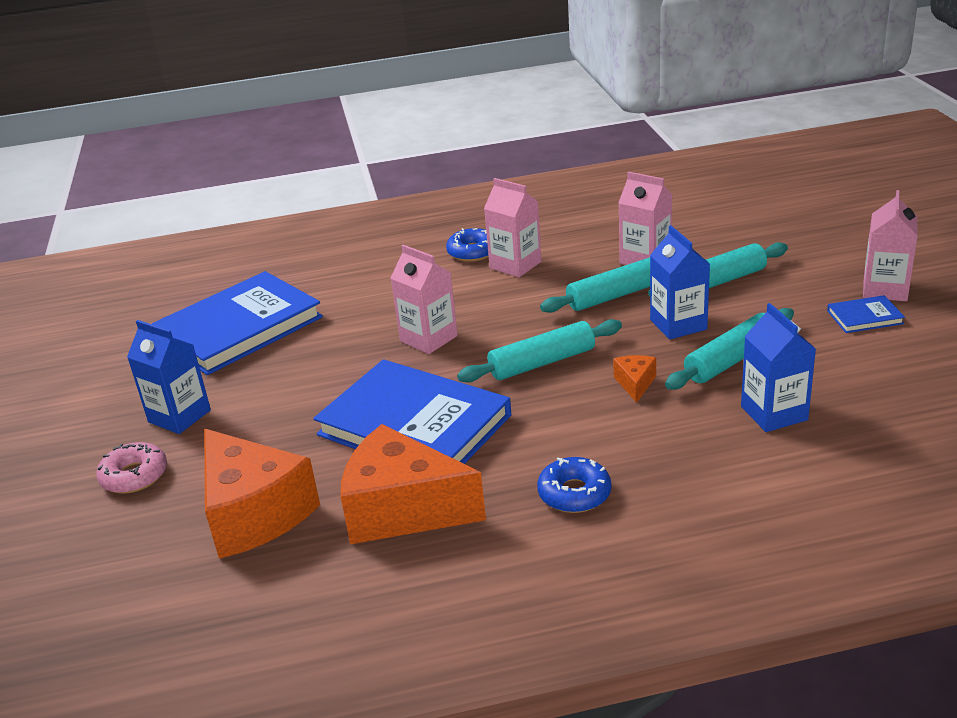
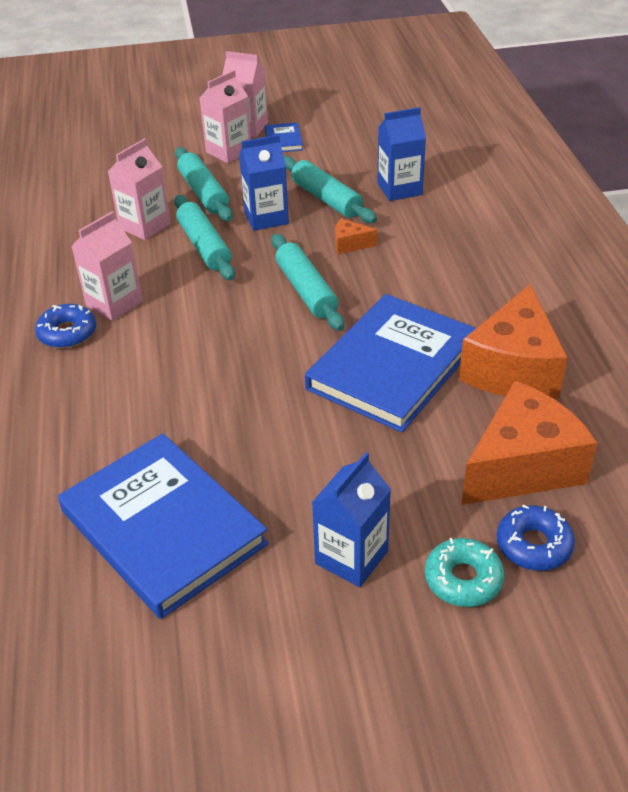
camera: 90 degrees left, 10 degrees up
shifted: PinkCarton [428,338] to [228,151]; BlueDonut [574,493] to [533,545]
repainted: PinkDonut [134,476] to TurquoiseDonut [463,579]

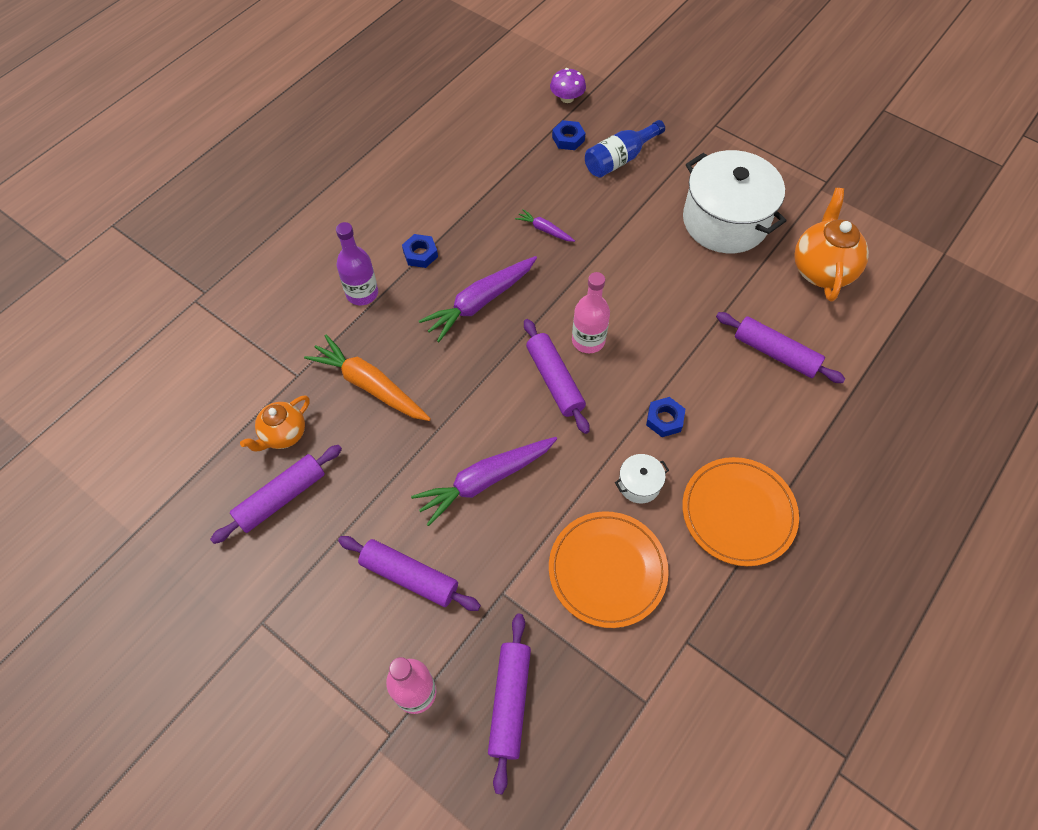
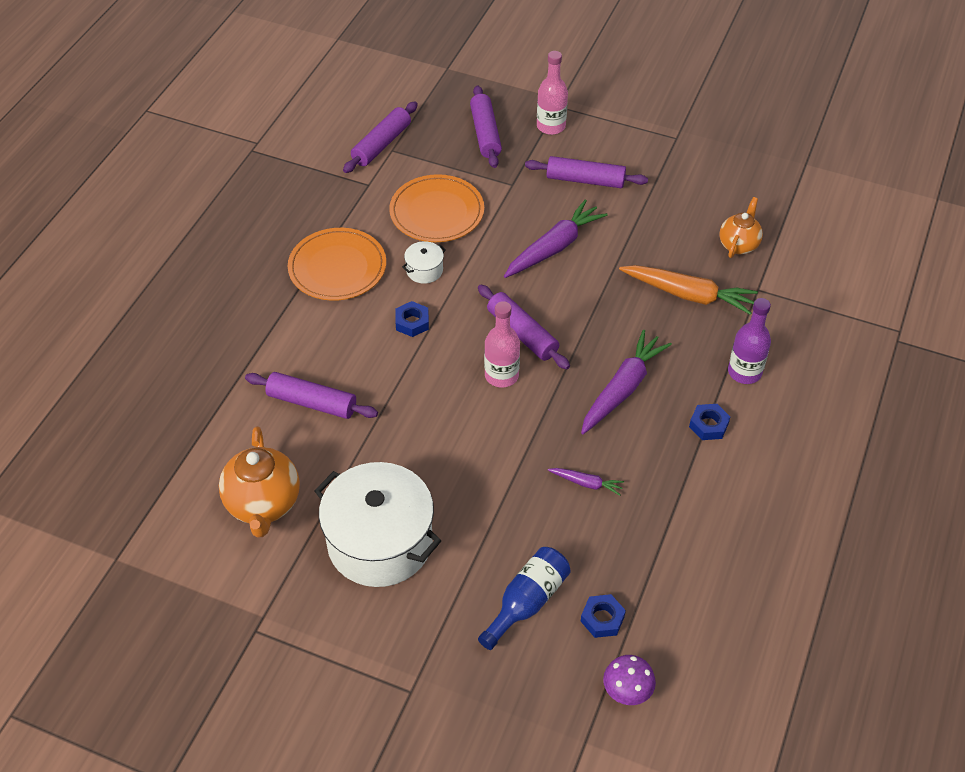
camera: 165 degrees right, 10 degrees down
shifted: PurpleRollingPin [281,498] to [381,144]

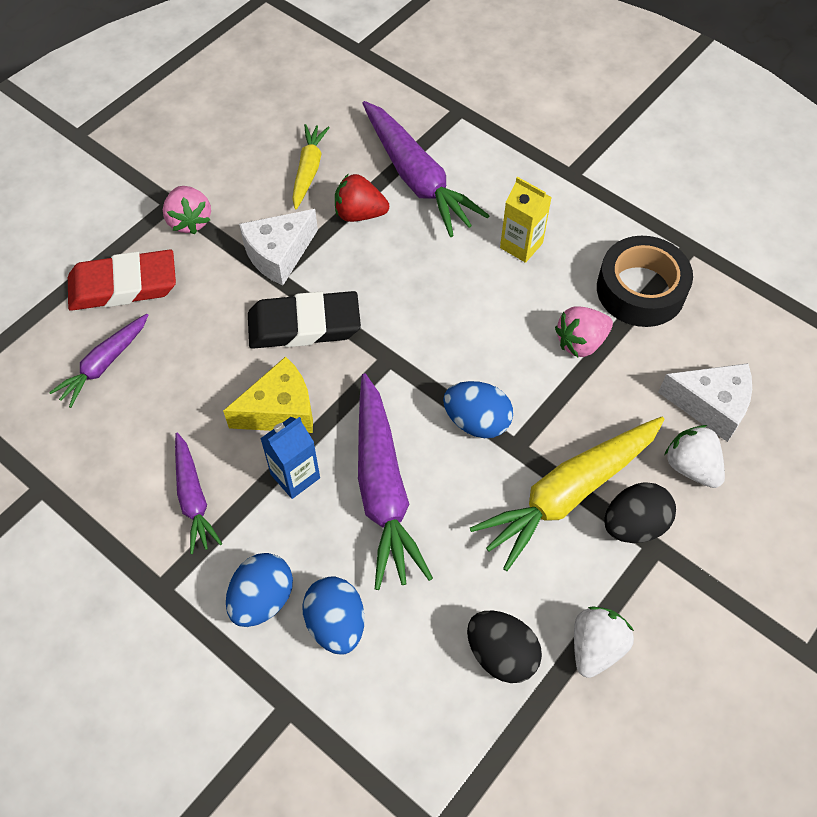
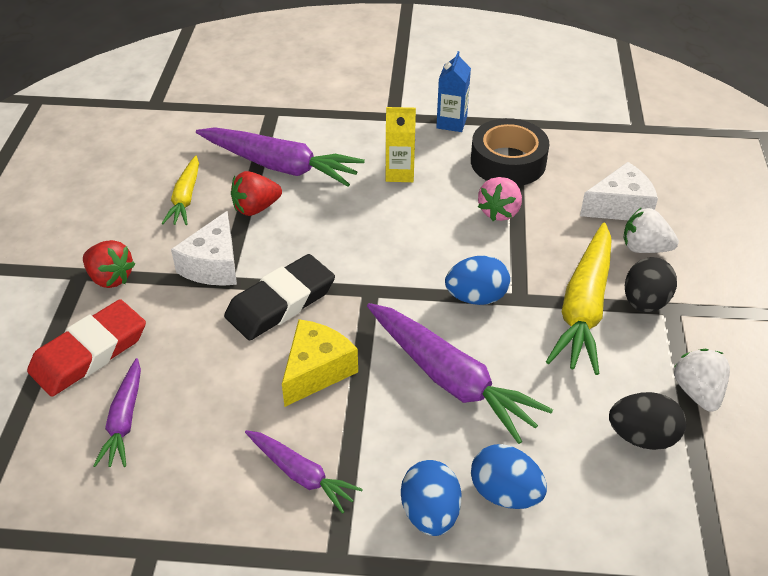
camera: 35 degrees left, 15 degrees down
shifted: BlueCarton [295,476] to [451,123]
repainted: PinkStrawberry [189,221] to RedStrawberry [110,278]
rotated: YellowCarrot [308,170] = [185,198] 150 degrees counterclockwise

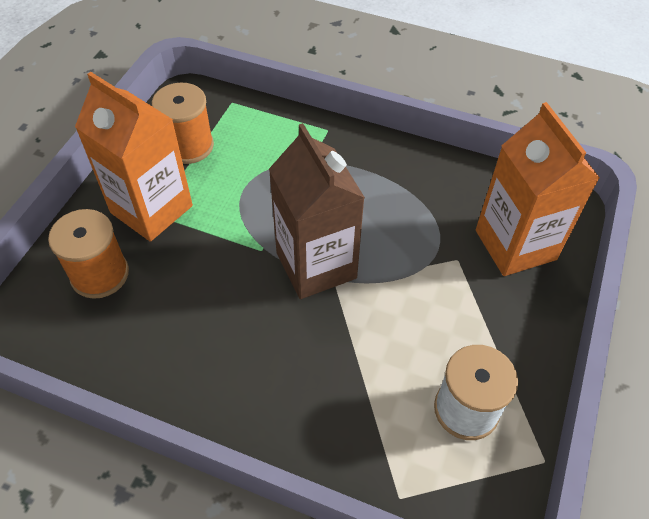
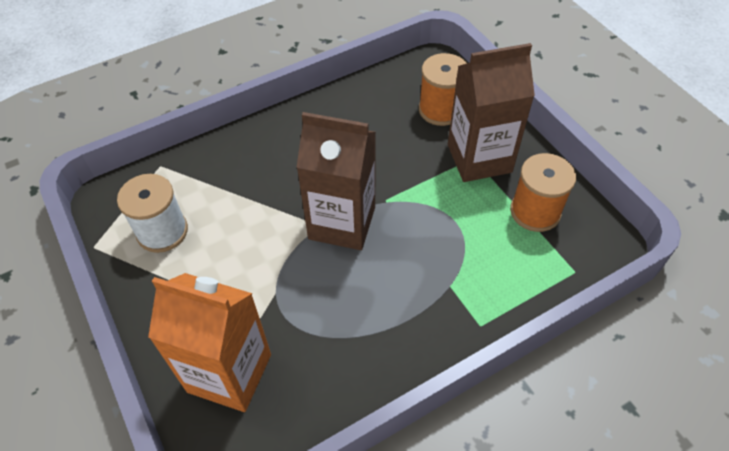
camera: 130 degrees right, 0 degrees up
repainted: OrangeCarton [151,209] to BrownCarton [479,158]

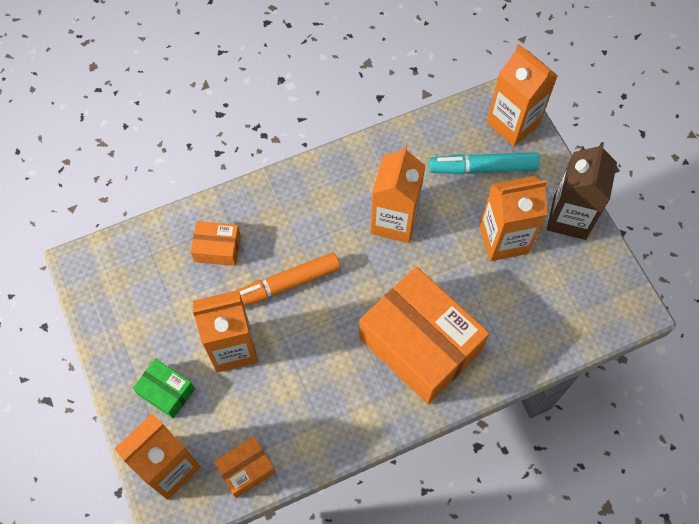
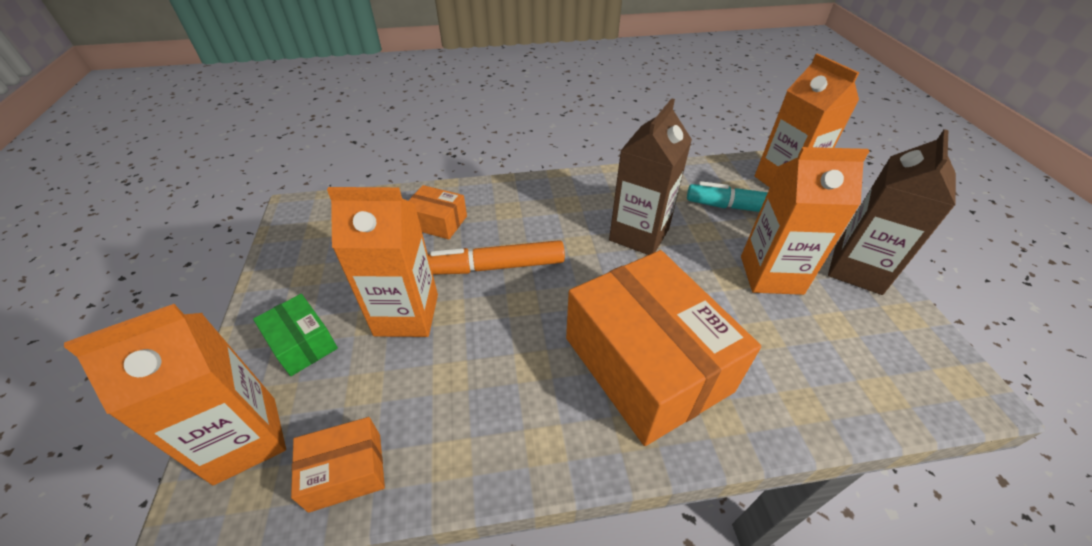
camera: 15 degrees right, 20 degrees down
repainted: OrangeCarton [394,221] to BrownCarton [639,234]

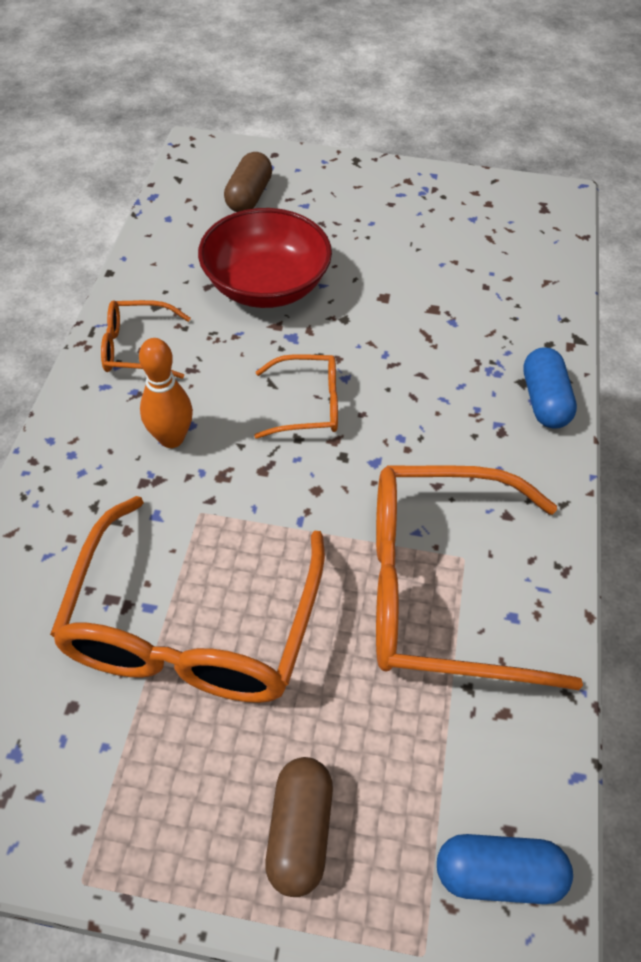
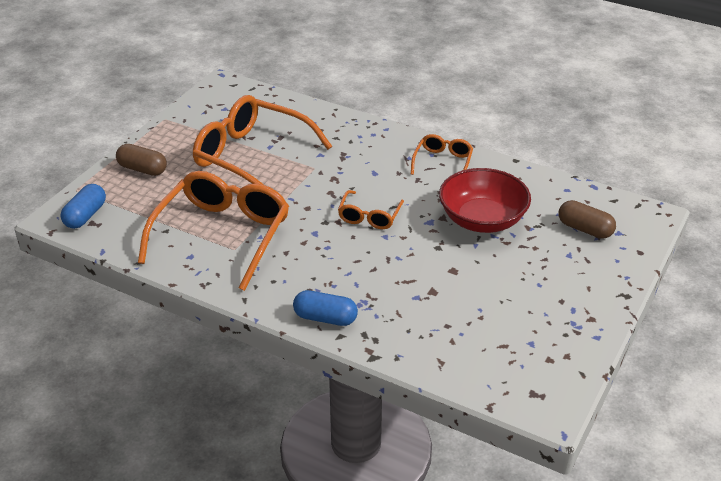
camera: 110 degrees right, 15 degrees down
gone: OrangeBowlingPin [171,438]

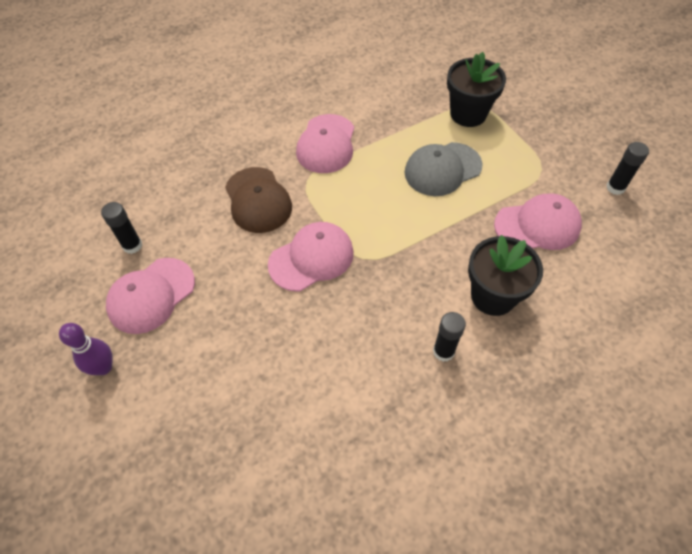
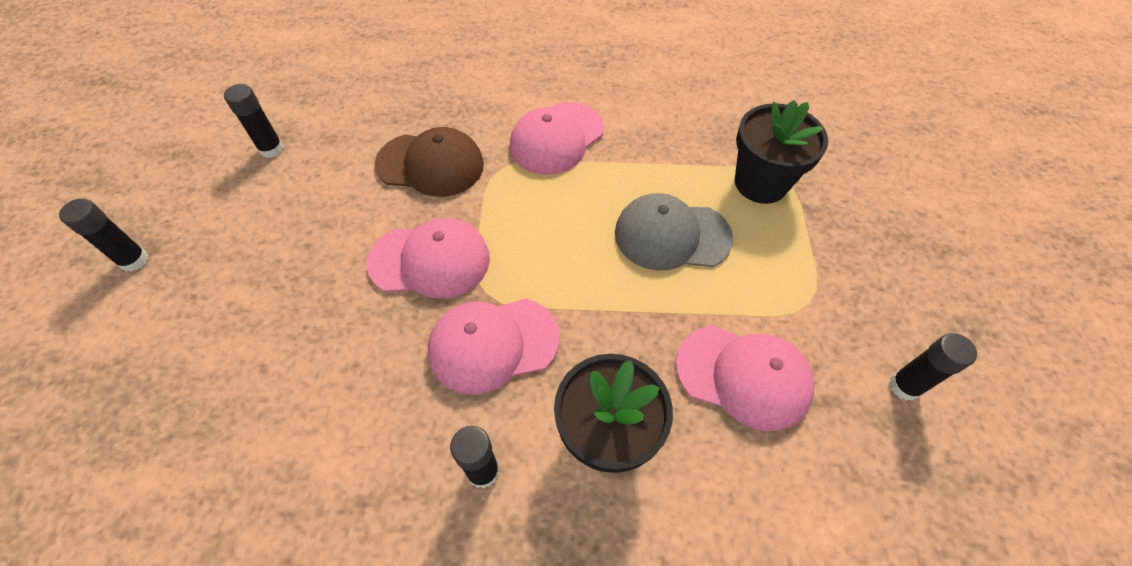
camera: 30 degrees right, 0 degrees up
shifted: PinkCap [151,295] to [493,344]
swapped: PurpleBowlingPin [103,367] to BlackGlueStick [134,260]
rotated: BrownCap [258,200] = [431,164] 90 degrees counterclockwise

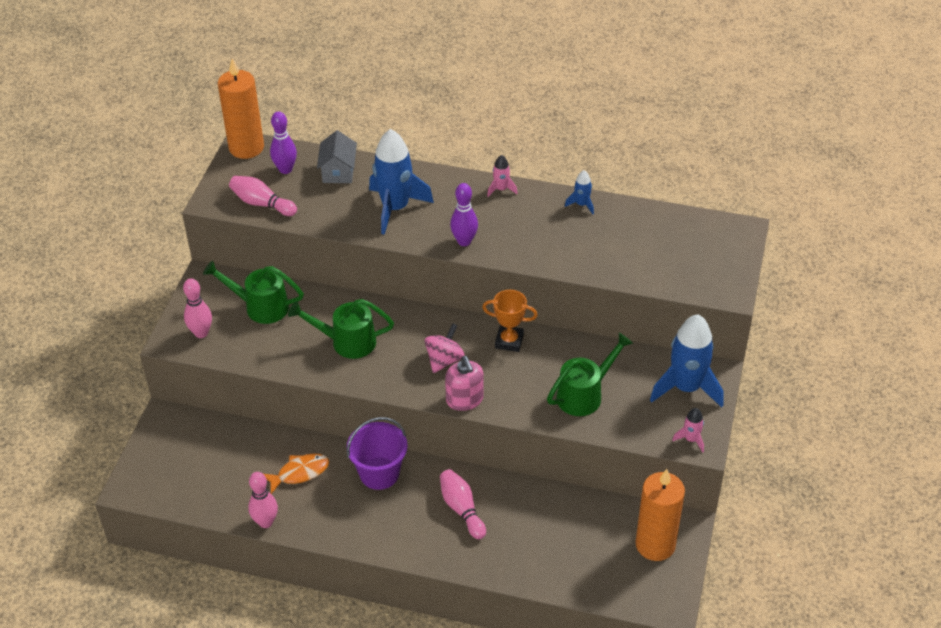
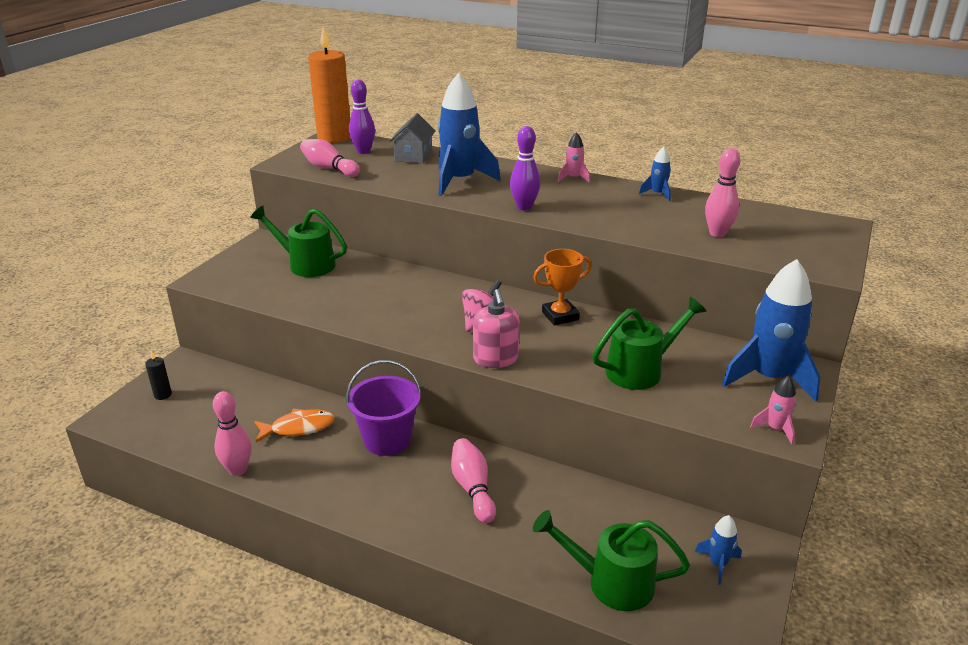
camera: 10 degrees right, 15 degrees down
new: BlackCandle [163,395]
shifted: PinkBowlingPin [201,333] to [717,233]; GreenWateringCan [346,342] to [610,582]
swapped: OrangeCandle [655,544] to BlueRocket [718,564]
rotated: OrangeTrophy [509,341] = [560,316] 45 degrees counterclockwise

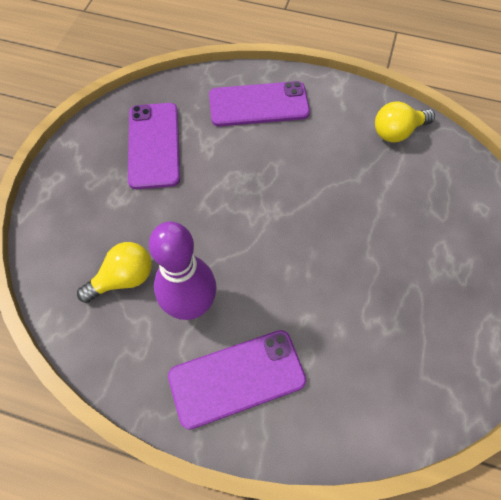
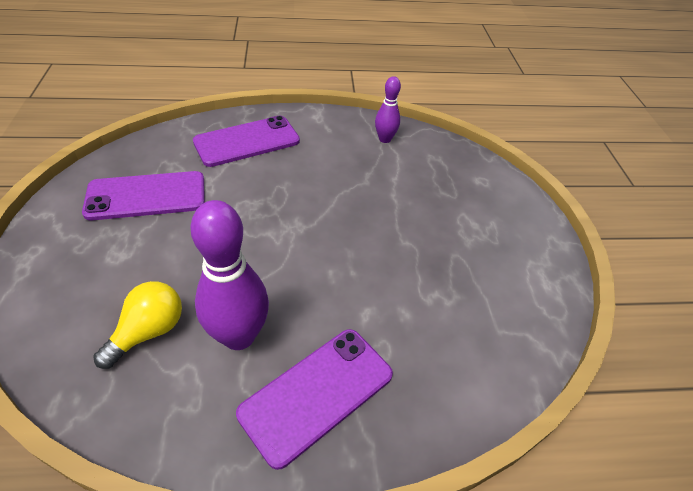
camera: 25 degrees left, 15 degrees down
swapped: YellowLightBulb [397,132] to PurpleBowlingPin [385,139]
rotated: PurplePhone [154,145] = [146,196] 75 degrees counterclockwise

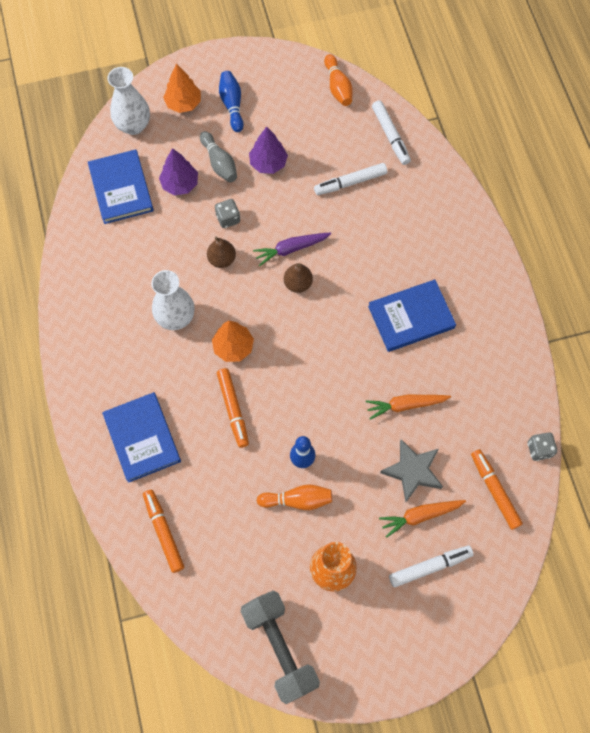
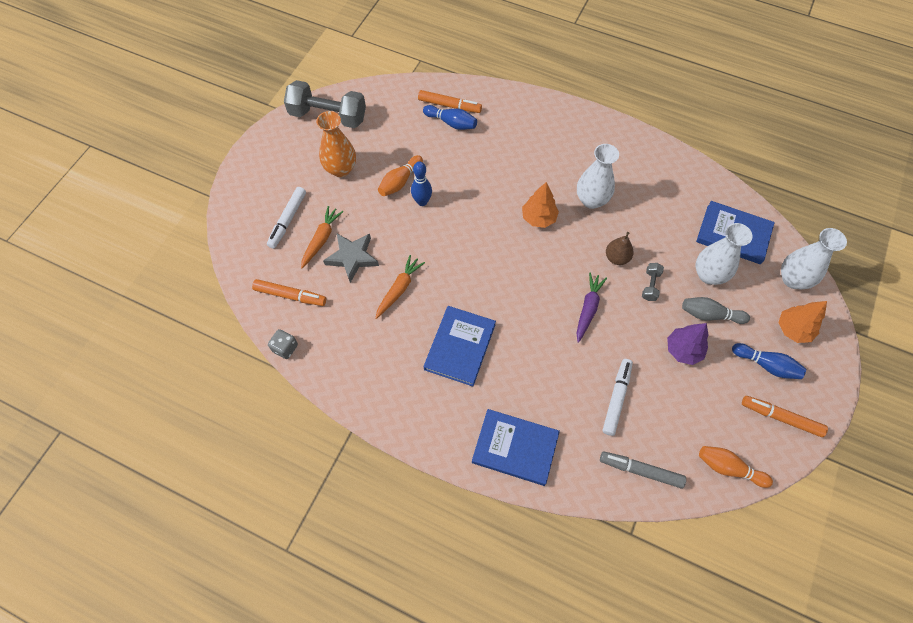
camera: 130 degrees right, 5 degrees down
gone: BrownPear [298,284]
new: BlueBowlingPin [451,123]
shifted: BlueBook [142,438] to [515,448]; OrangeMarker [233,409] to [781,418]
swapped: PurpleTree [180,184] to WhiteVase [709,275]; GreyDice [228,218] to GreyDumbbell [650,285]
repainted: WhiteMarker [390,136] to GreyMarker [640,471]

